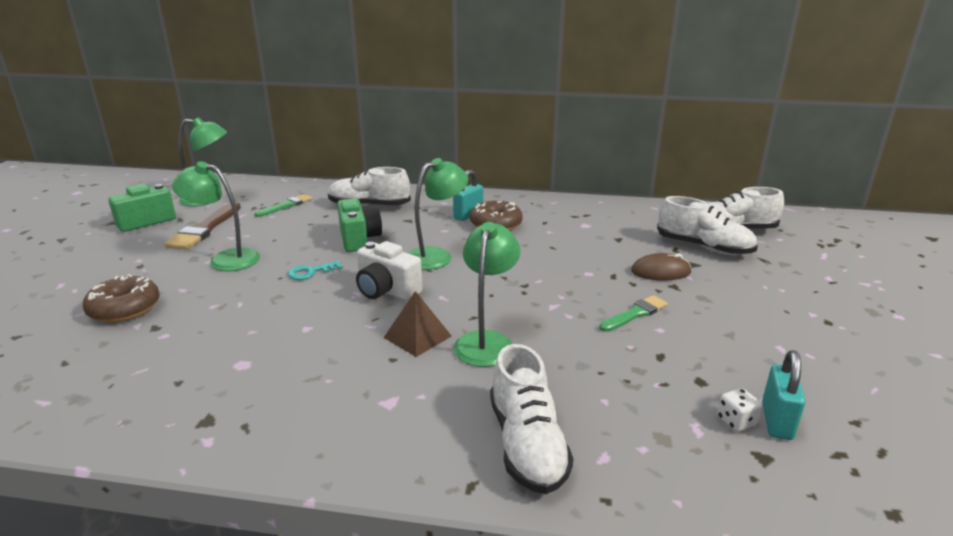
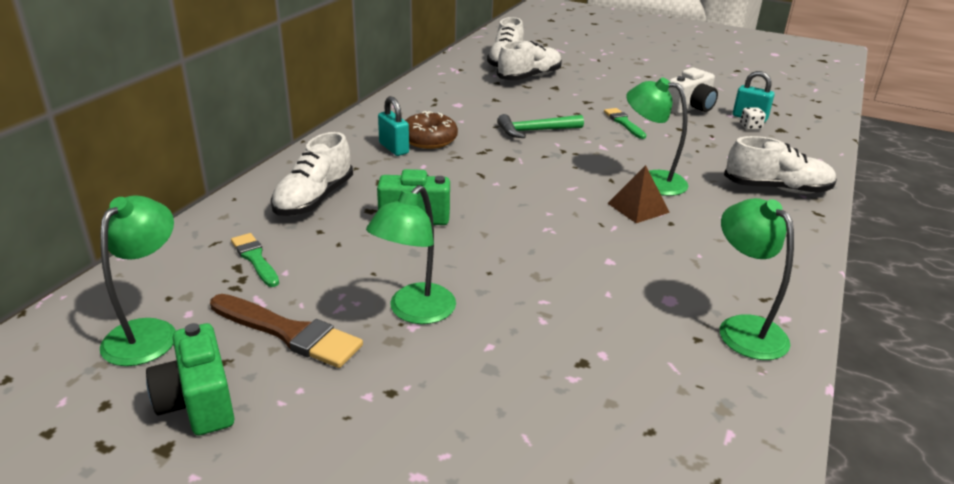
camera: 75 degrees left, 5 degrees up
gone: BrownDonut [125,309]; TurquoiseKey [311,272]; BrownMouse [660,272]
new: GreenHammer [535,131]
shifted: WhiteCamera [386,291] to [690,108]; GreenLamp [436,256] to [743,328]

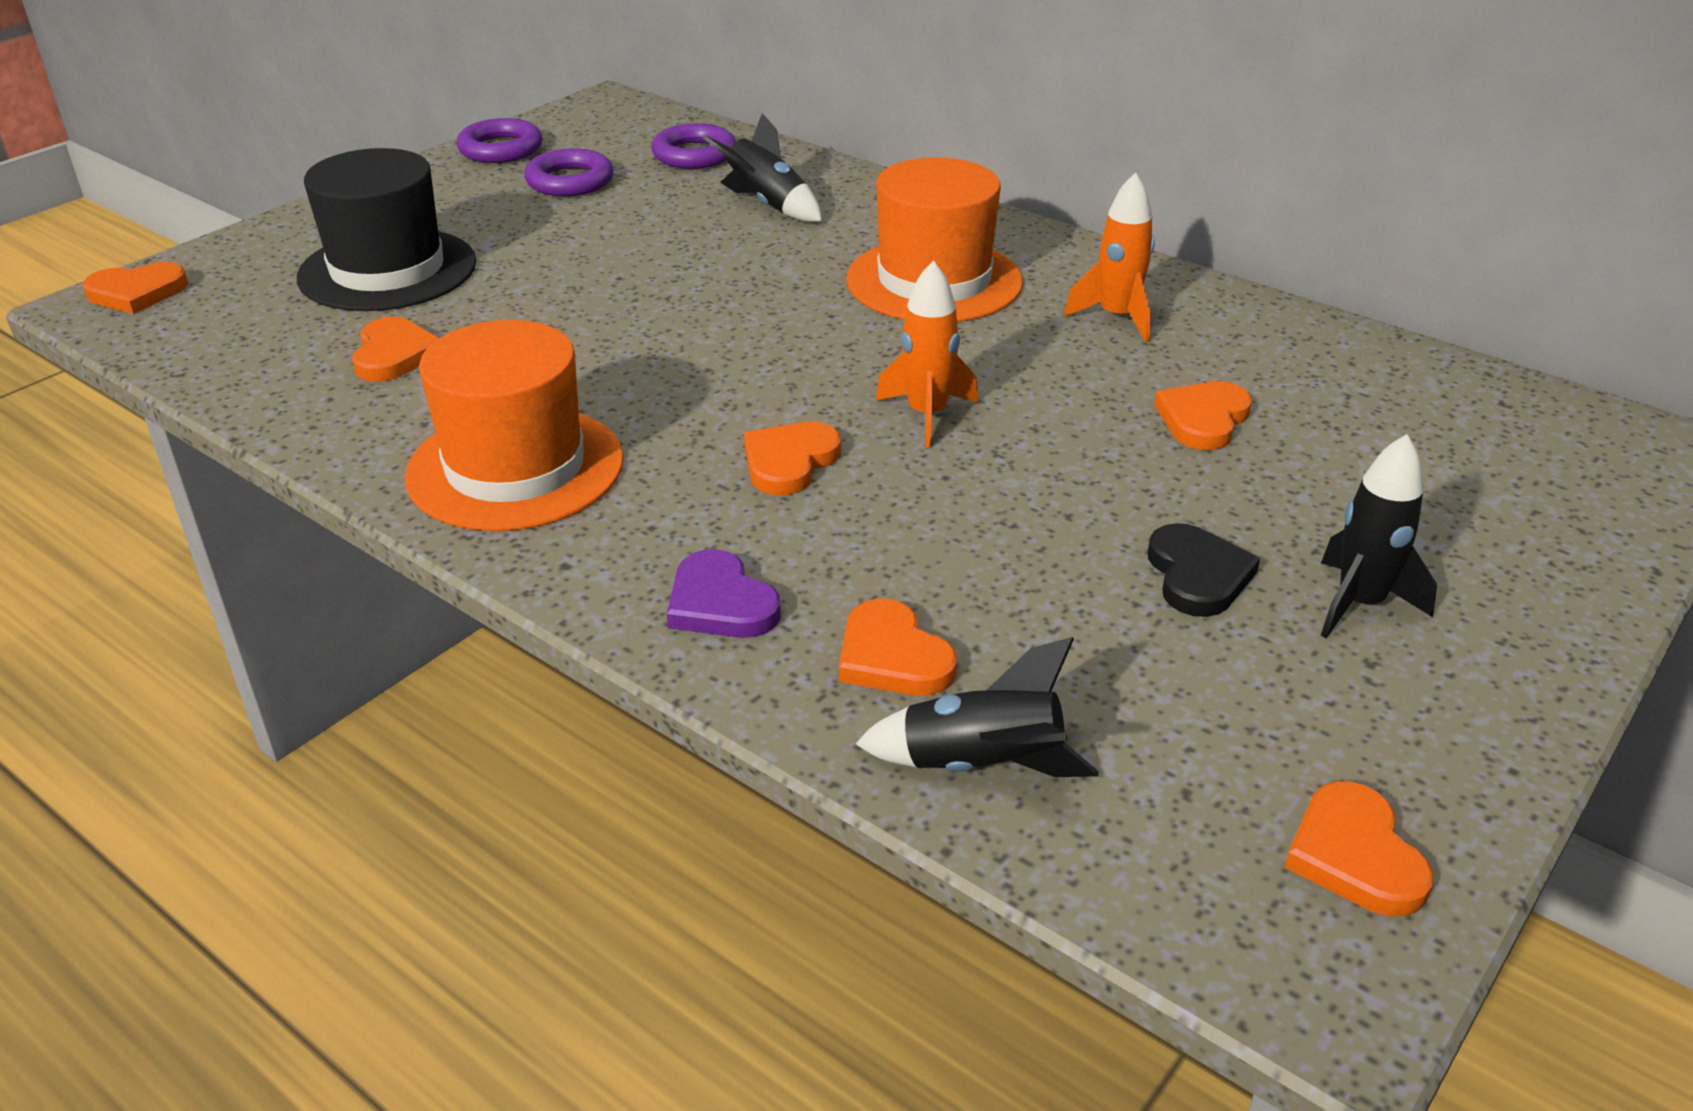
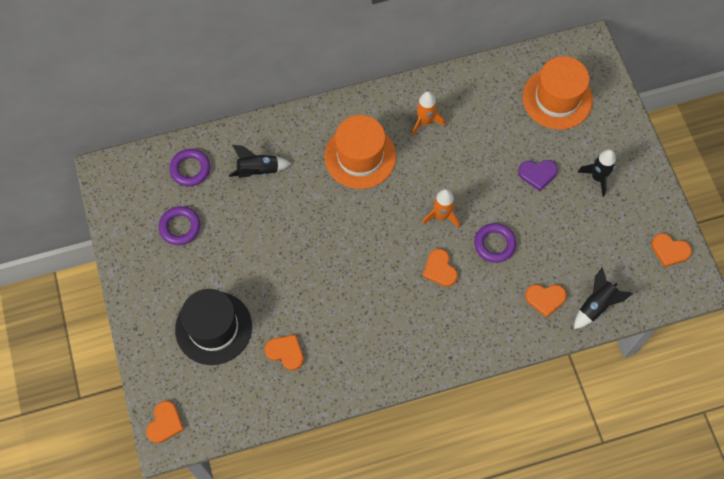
camera: 55 degrees left, 30 degrees up
gone: BlackHeart [1197,575]; OrangeHeart [1203,419]
shifted: OrangeHat [515,468] to [557,98]; PurpleRing [501,149] to [494,244]; PurpleHeart [720,603] to [537,174]

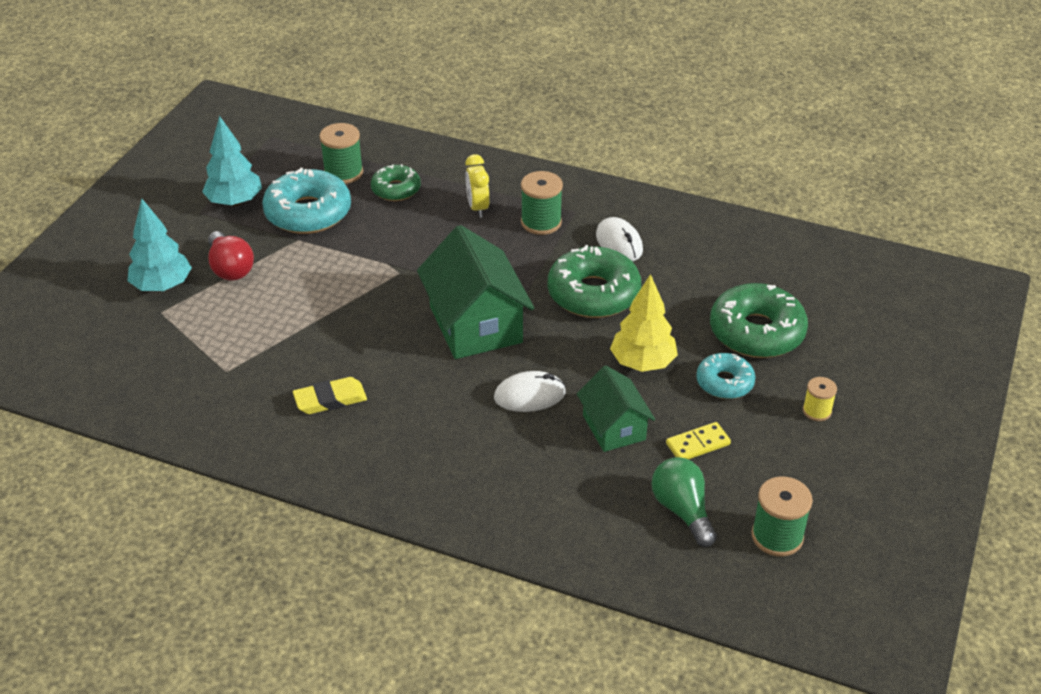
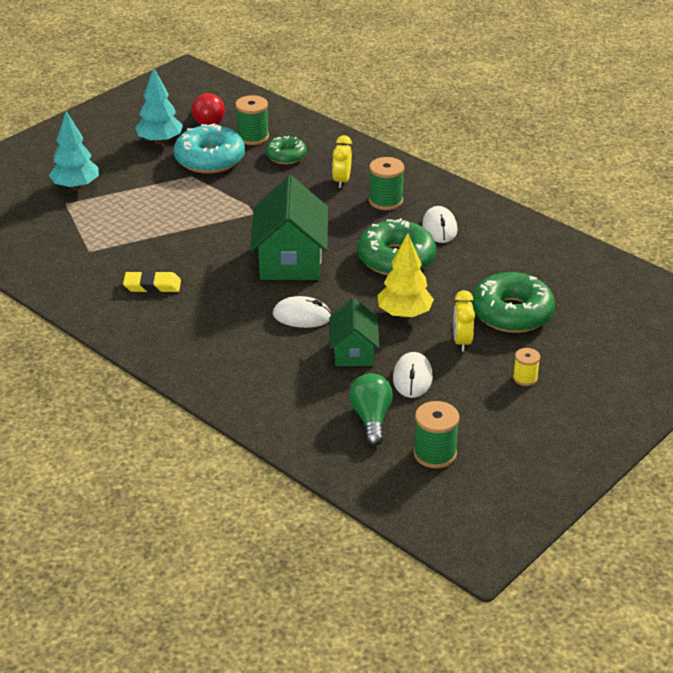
camera: 20 degrees right, 5 degrees down
shifted: RedLightBulb [230,268] to [208,120]
swapped: YellowDomino [698,444] to WhiteMouse [412,378]; TurquoiseDonut [724,383] to YellowClock [462,342]

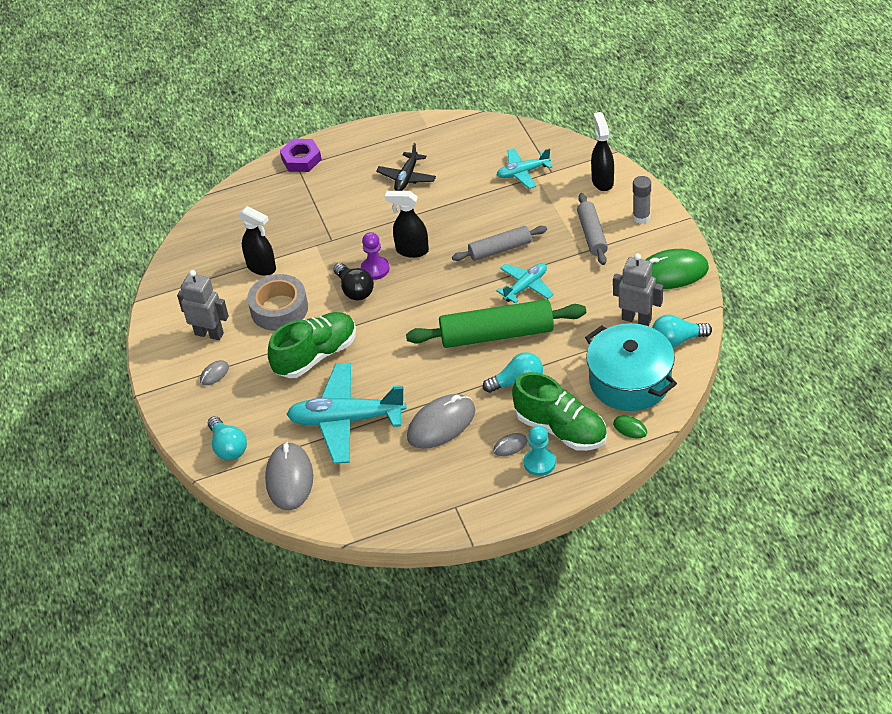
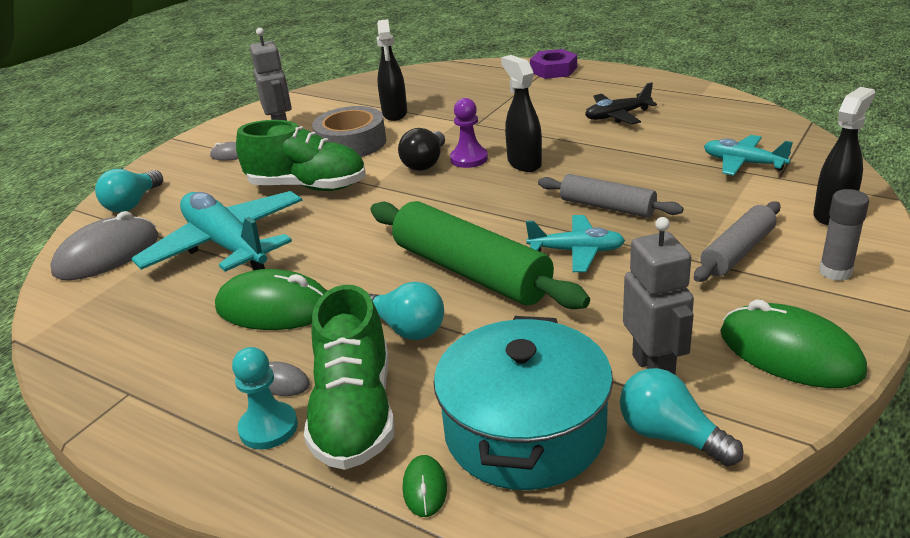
camera: 50 degrees right, 15 degrees down
repainted: GreyMouse [441,424] to GreenMouse [274,308]

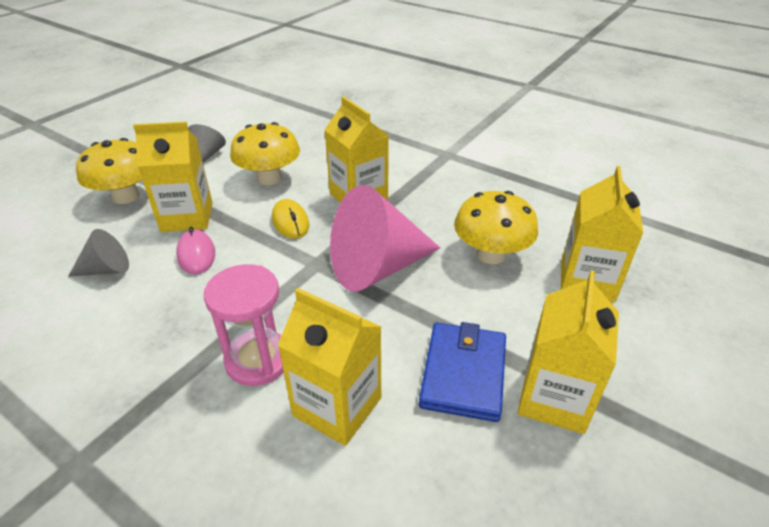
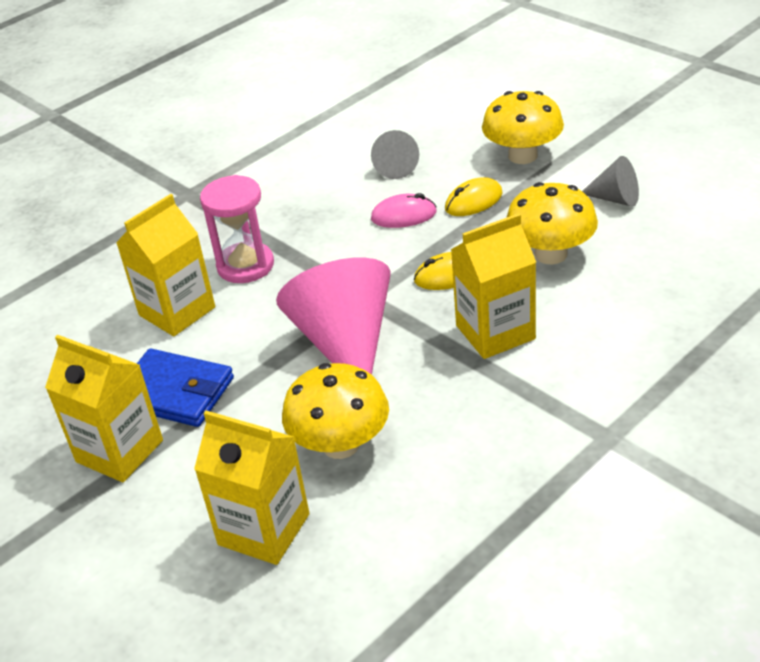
camera: 105 degrees right, 0 degrees up
swapped: YellowCarton [187,217] to YellowMouse [473,201]

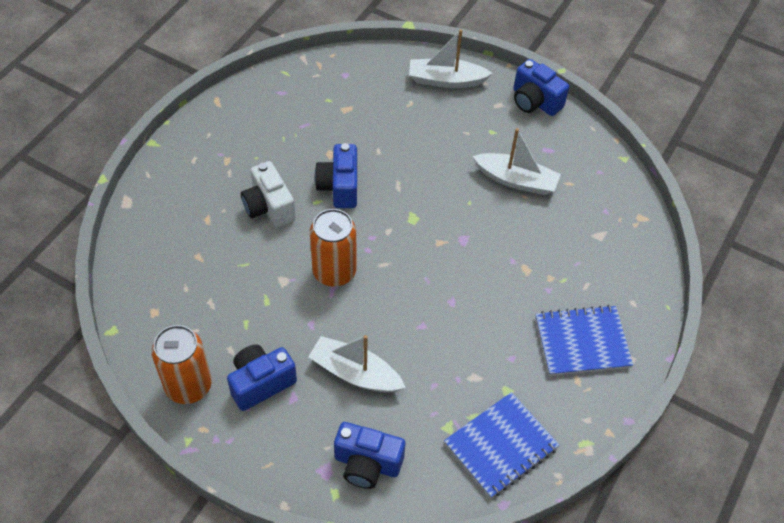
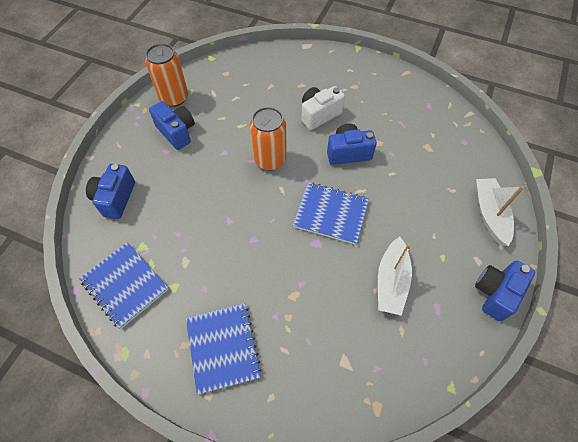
camera: 85 degrees right, 5 degrees up
gone: WhiteBoat [355,373]
new: BlueNotebook [330,214]

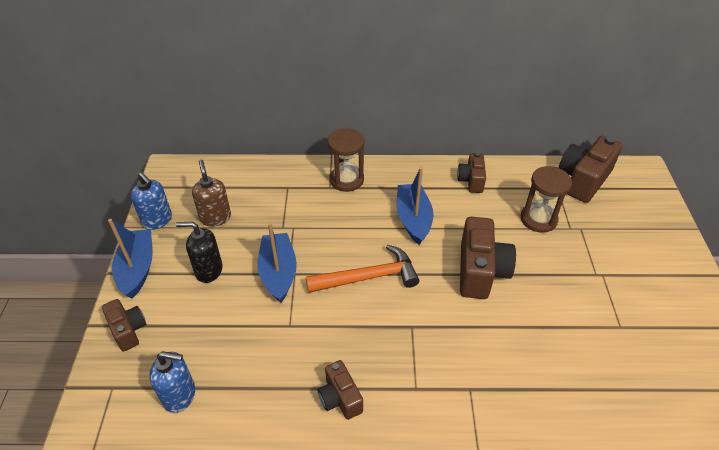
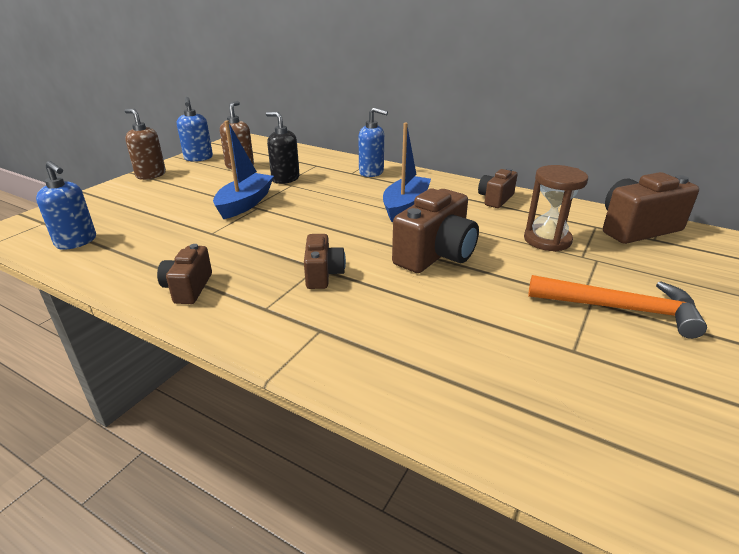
camera: 30 degrees right, 15 degrees down
shifted: BrownCamera [128,330] to [323,274]; BlackSoapDispenser [208,270] to [285,179]; OrangeHammer [368,277] to [620,309]
swapped: BlueBoat [137,268] to BrownSoapDispenser [151,175]; BrownHourglass [346,180] to BlueSoapDispenser [371,172]

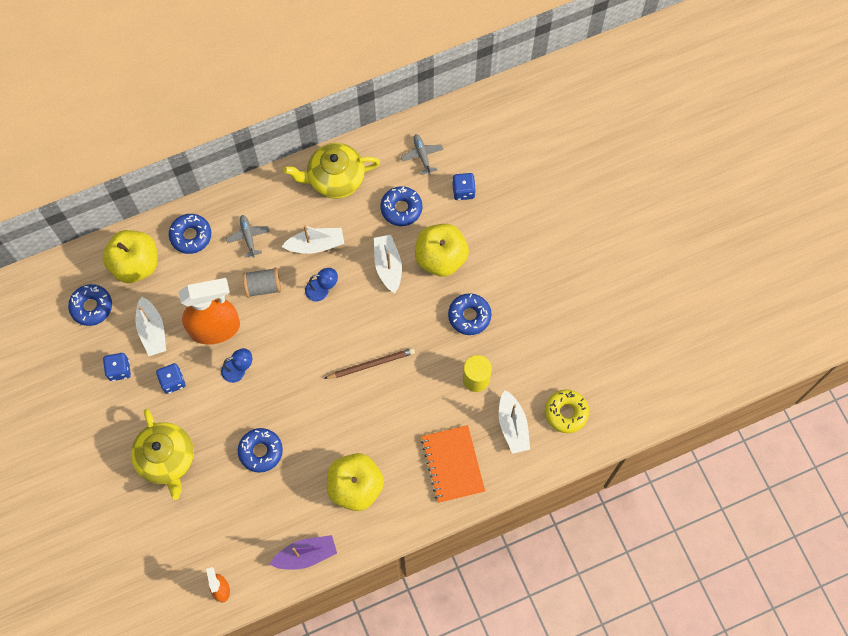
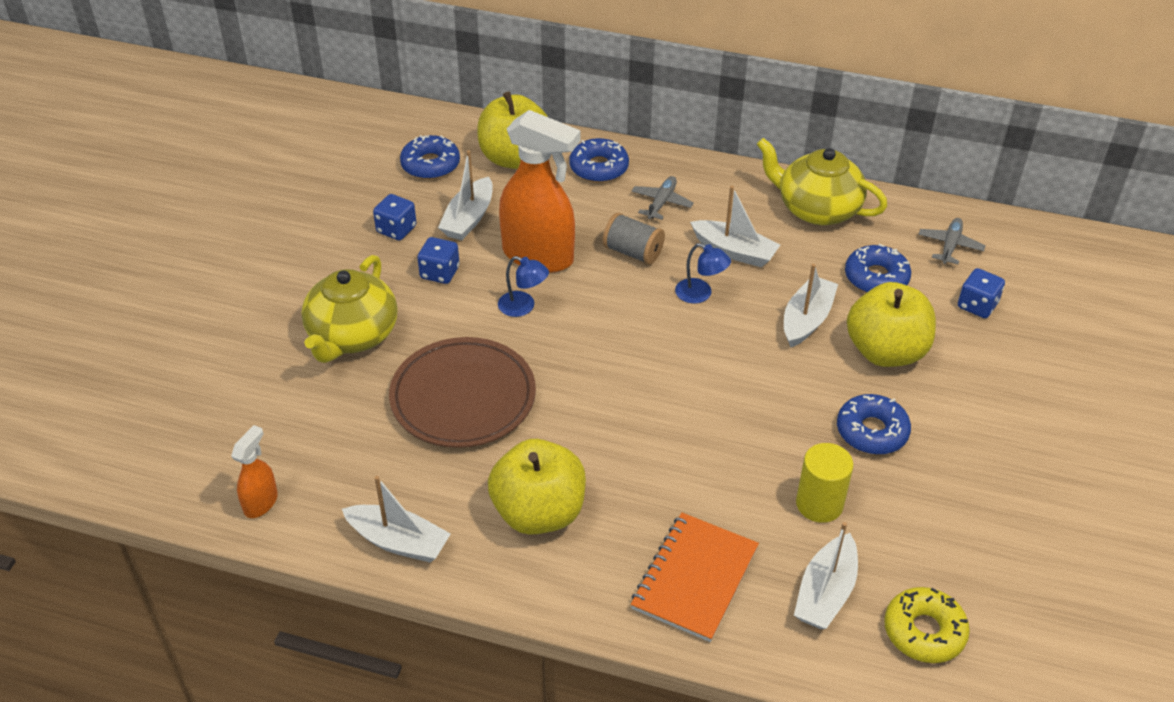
camera: 40 degrees right, 25 degrees down
gone: BrownPencil [371,364]
swapped: BlueDonut [260,451] to BrownPlate [463,398]
repainted: PurpleBoat [306,555] to WhiteBoat [398,541]

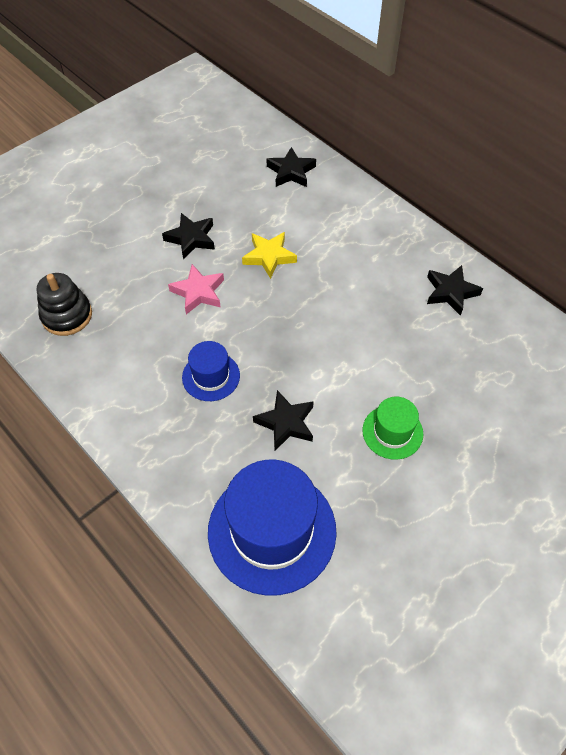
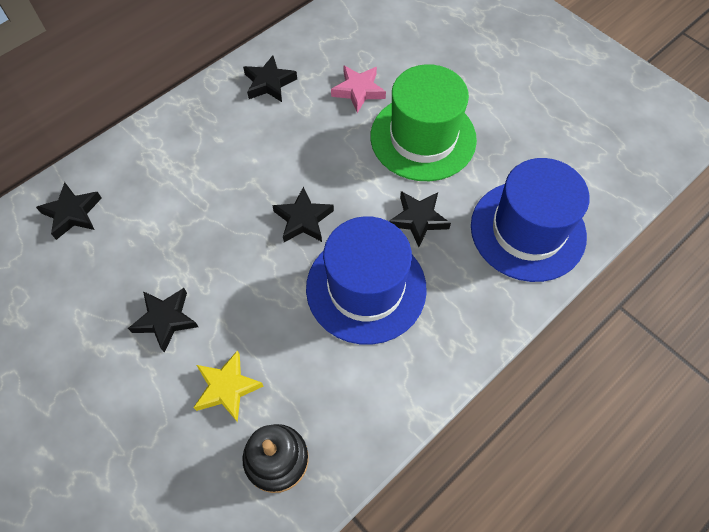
camera: 90 degrees left, 5 degrees up
new: BlackStar [303,219]
shifted: PinkStar [198,292] to [358,91]; YellowStar [269,256] to [227,388]
scaled: BlueHat [211,376] = [366,288] x1.96; GreenHat [392,432] = [423,138] x1.96

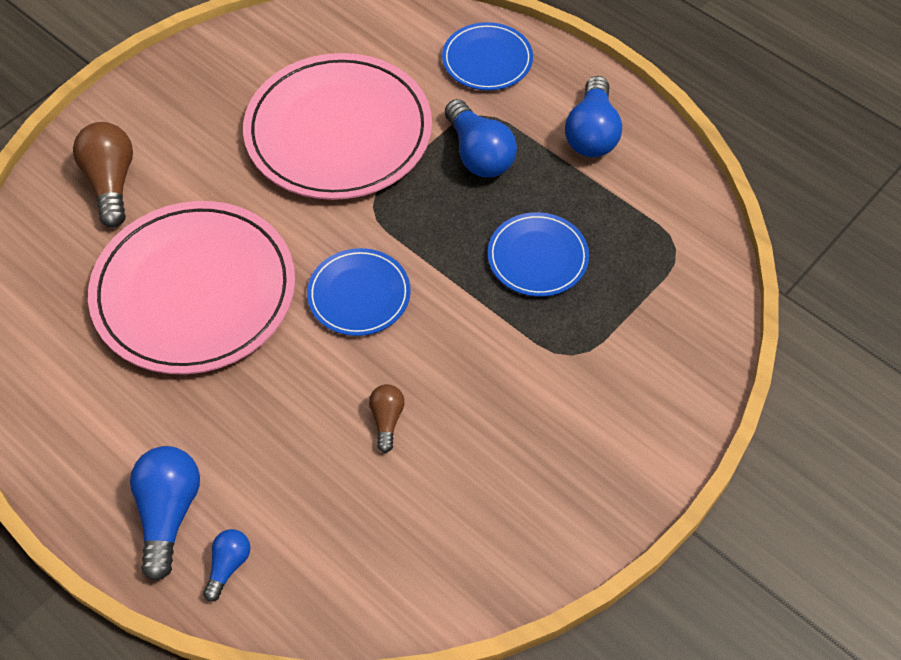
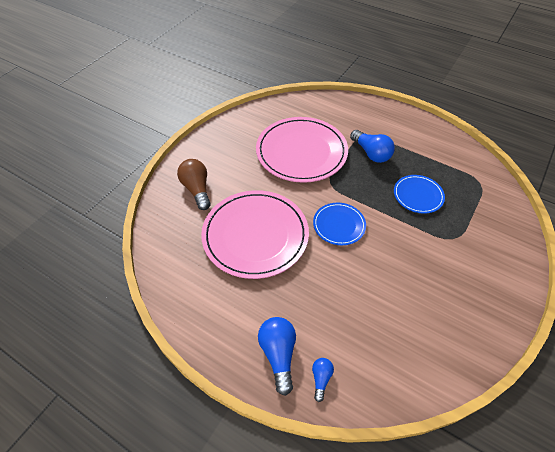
camera: 10 degrees left, 5 degrees down
gone: BrownLightBulb [387,420]; BluePlate [487,60]; BlueLightBulb [592,133]

